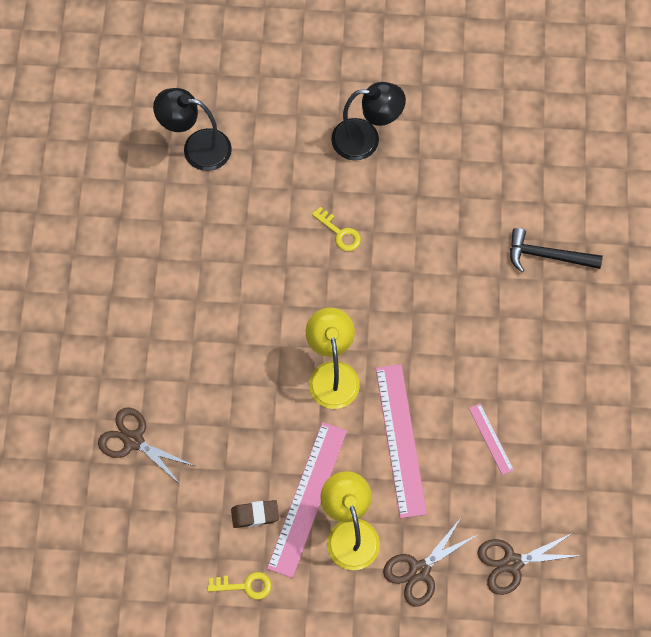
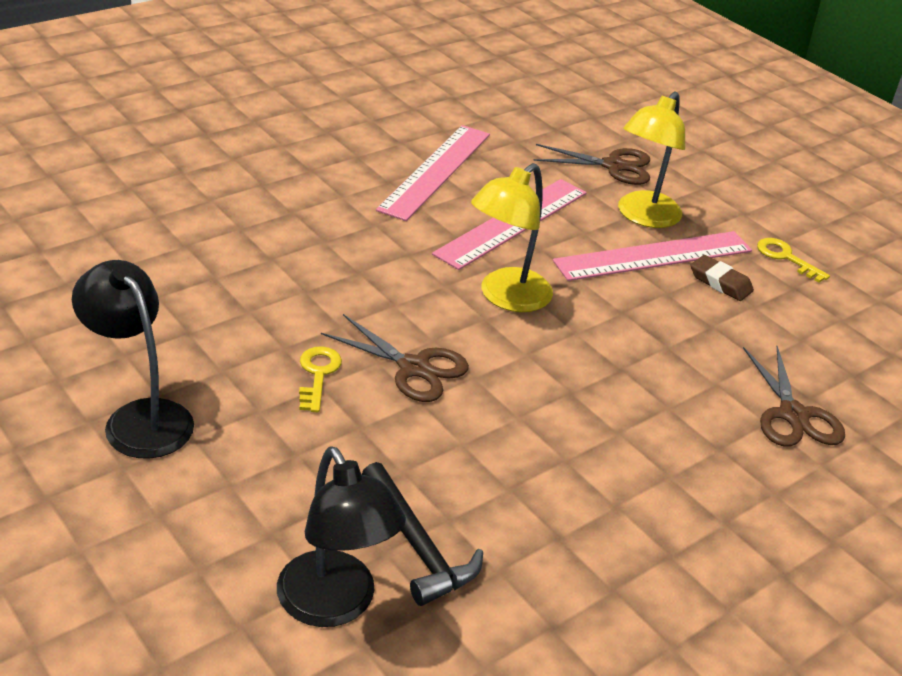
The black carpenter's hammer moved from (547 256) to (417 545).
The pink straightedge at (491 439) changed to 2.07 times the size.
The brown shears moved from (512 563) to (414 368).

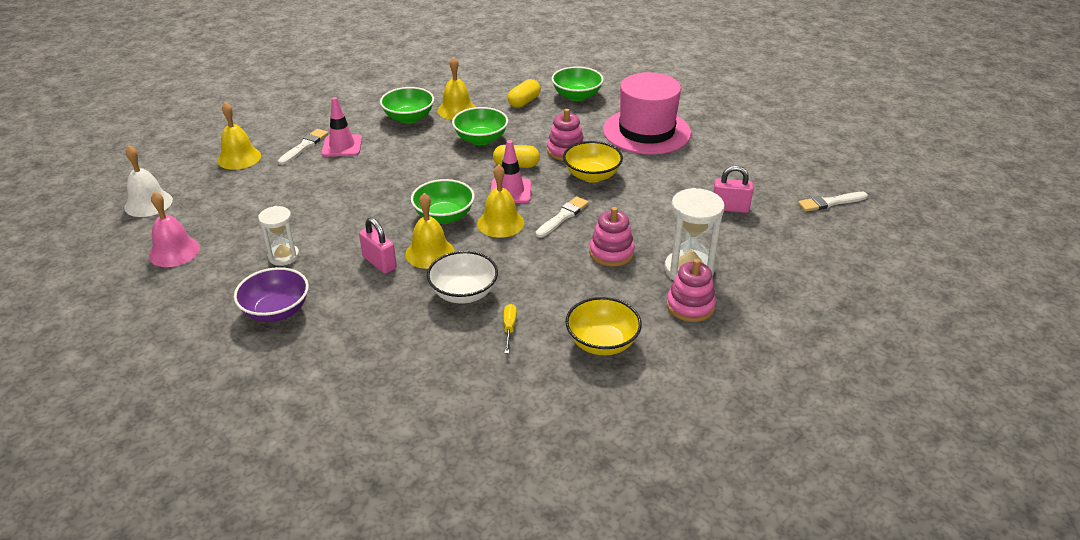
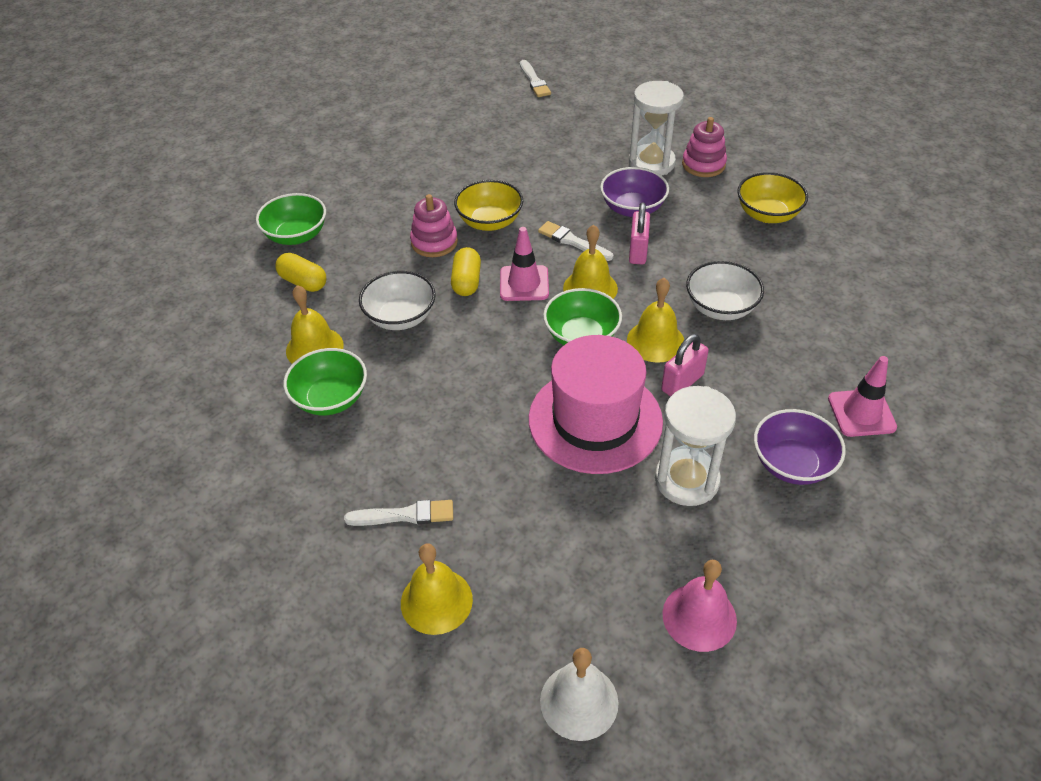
The pink top hat moved from (646 131) to (595 420).
The pink safety cone moved from (342 146) to (861 413).
The leaf-green deep dish at (481 139) became the white deep dish at (400 317).
The white paint brush at (304 146) turned 150 degrees clockwise.
The pink small lock moved from (730 208) to (638 251).
The white hourglass at (284 256) changed to 1.58 times the size.
The pink stacking rings at (611 253) was replaced by the purple deep dish at (632 208).
The bright yellow hand screwdriver at (509 328) disappeared.

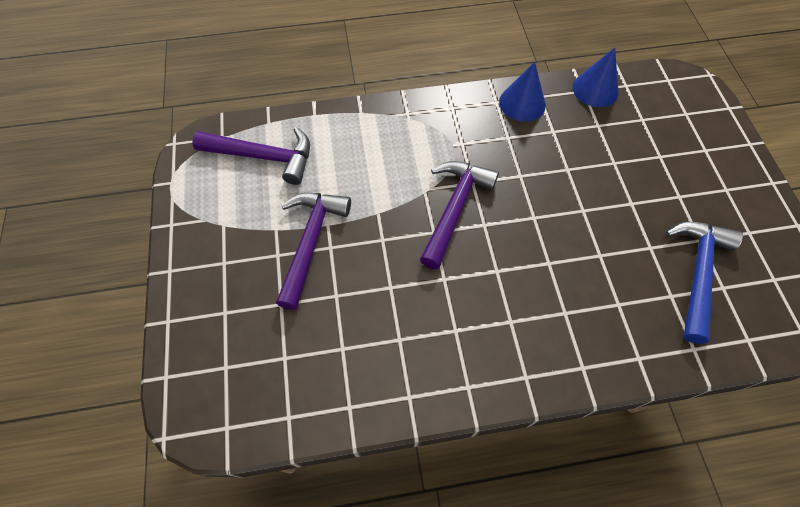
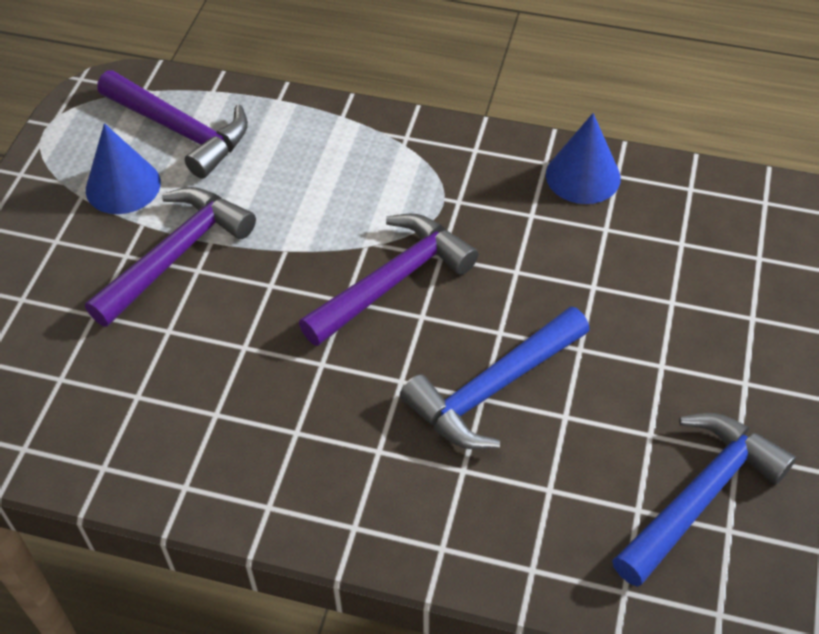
The royal blue cone moved from (595 89) to (123 186).
The royal blue carpenter's hammer at (492 389) appeared.

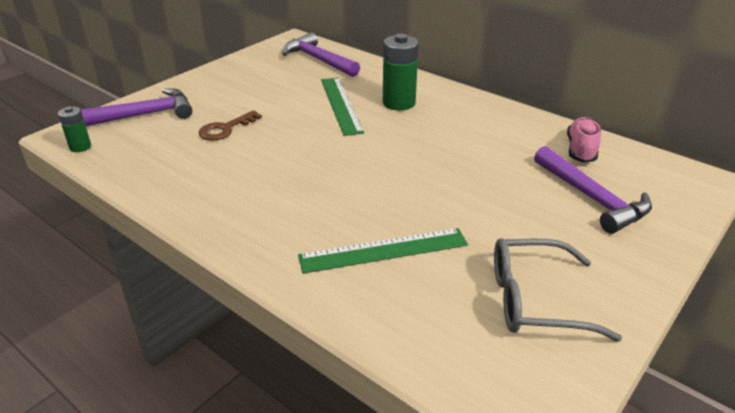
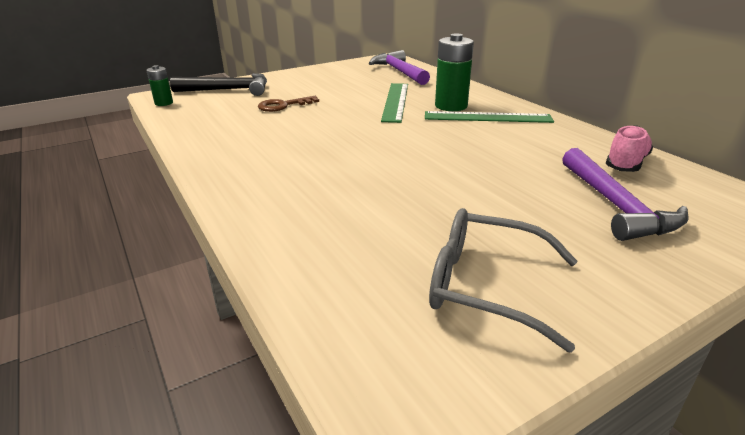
The purple carpenter's hammer at (144 115) became the black carpenter's hammer at (228 90).
The leaf-green straightedge moved from (383 250) to (487 117).

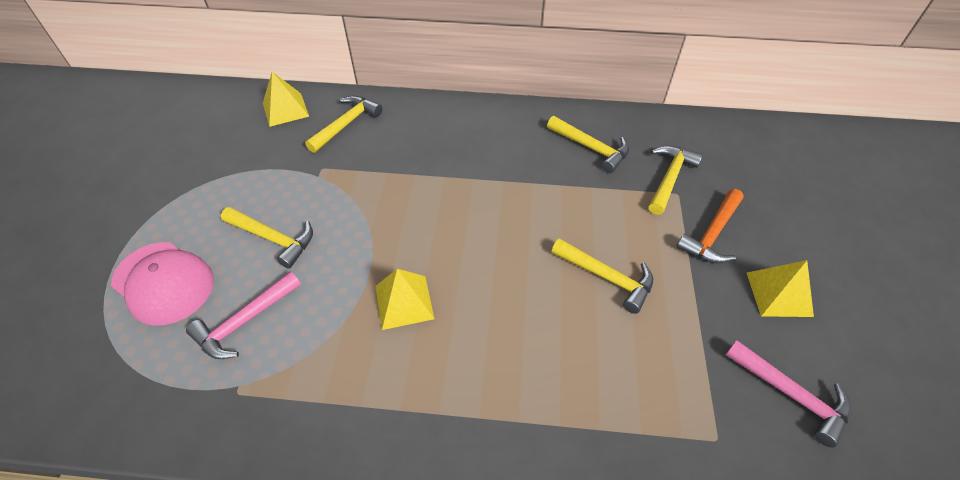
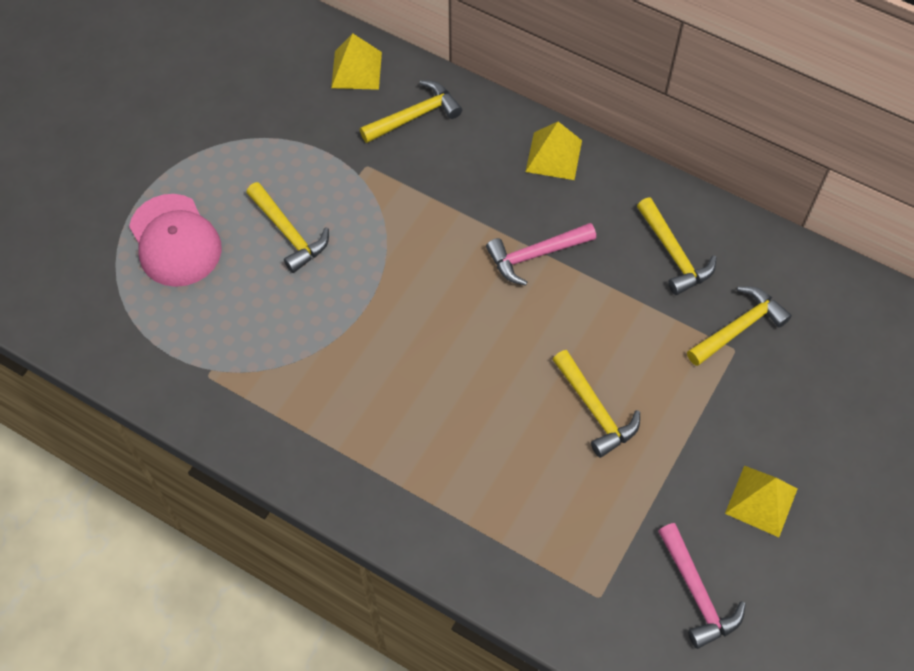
The orange-coloured carpenter's hammer at (712 234) disappeared.
The bright yellow pyramid moved from (404 302) to (554 155).
The pink carpenter's hammer moved from (245 321) to (536 255).

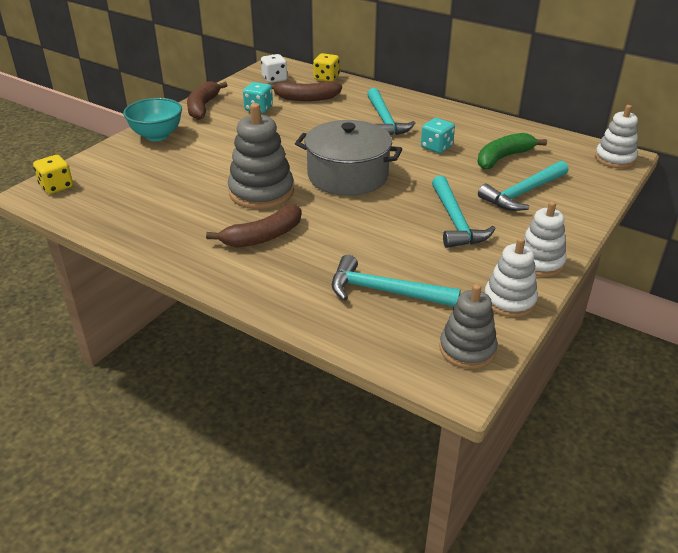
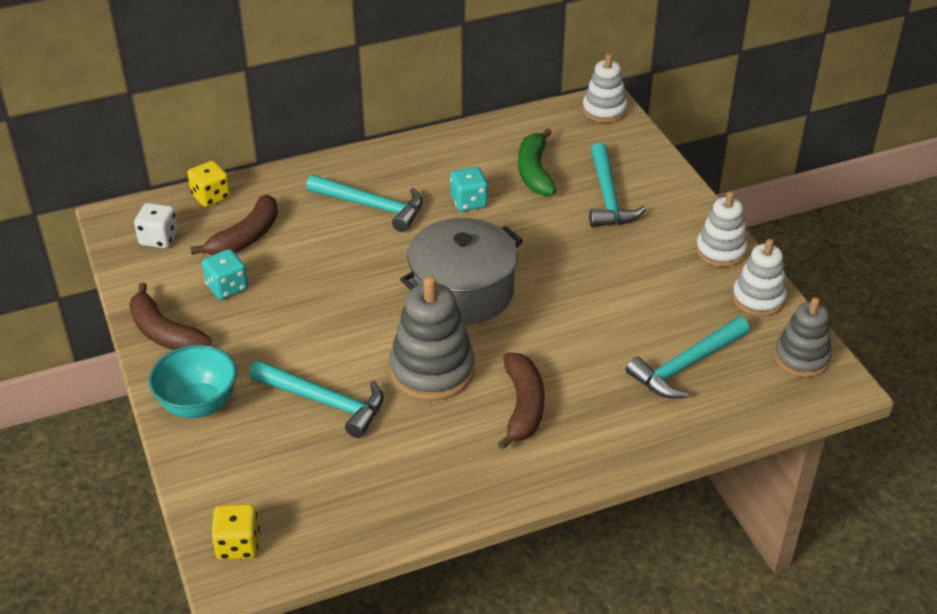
The aqua carpenter's hammer moved from (455 221) to (325 402).

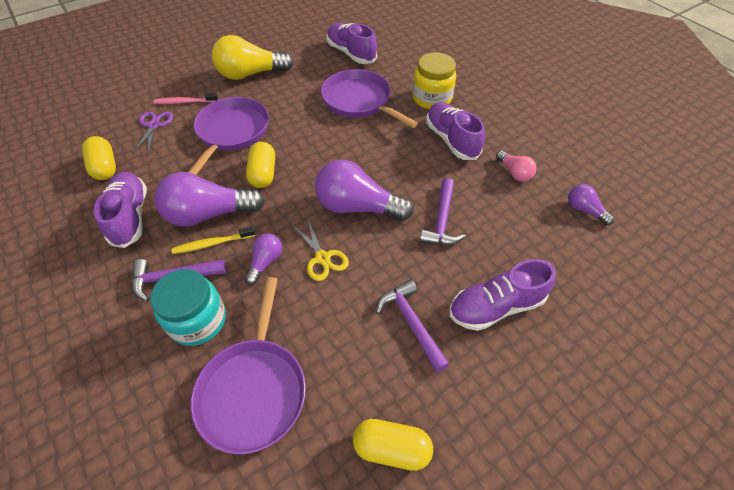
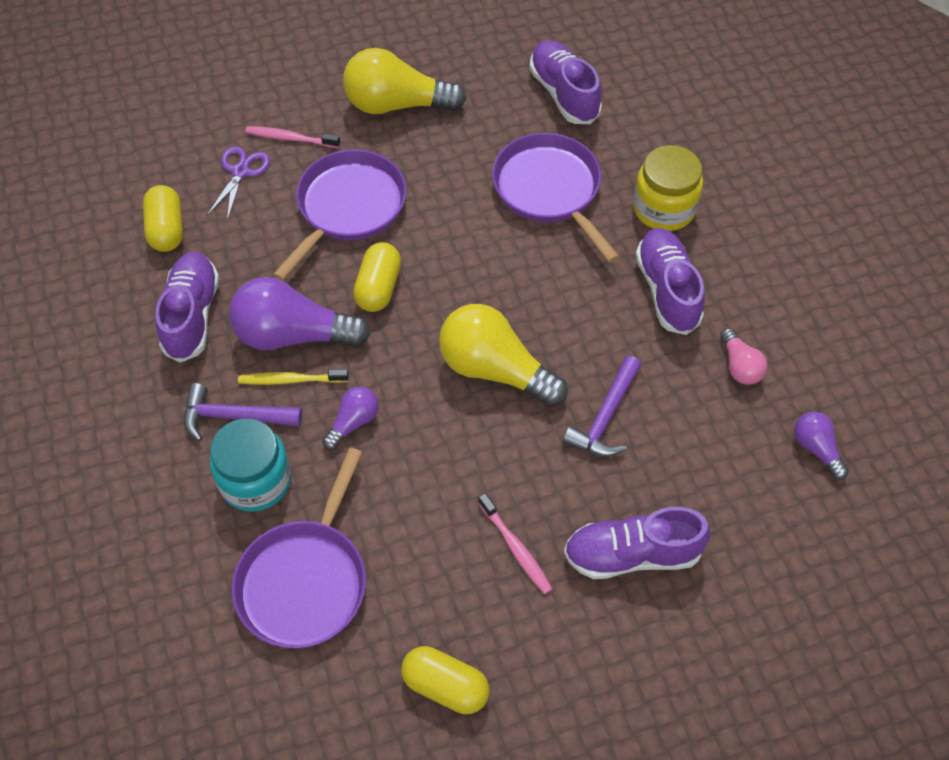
The purple lightbulb at (357 207) became the bright yellow lightbulb at (495 370).
The bright yellow shears at (322 258) disappeared.
The purple carpenter's hammer at (411 322) was replaced by the pink dental brush at (516 548).

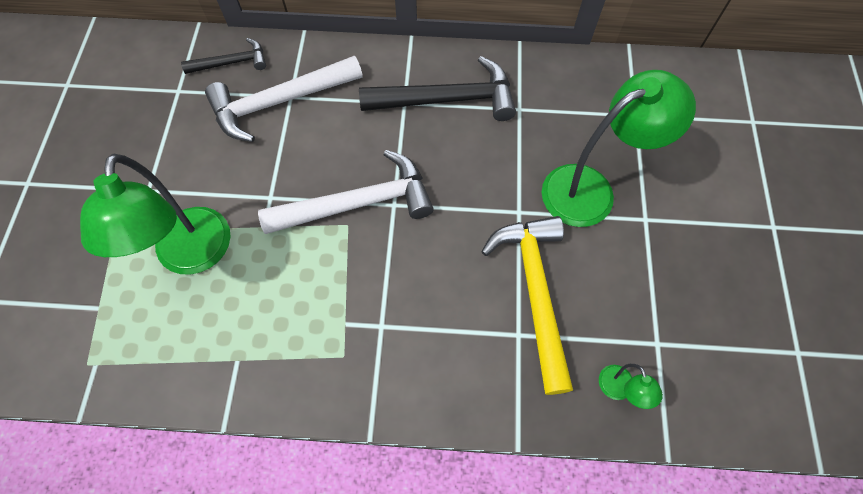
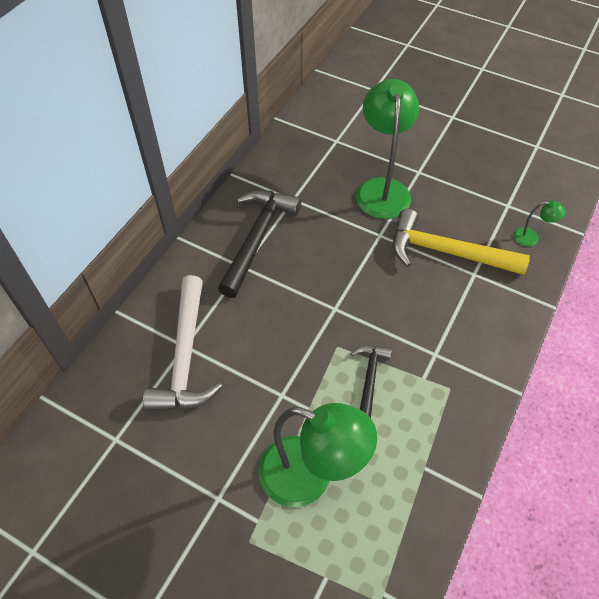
The black carpenter's hammer moved from (232 62) to (369 378).
The white carpenter's hammer at (358 203) disappeared.

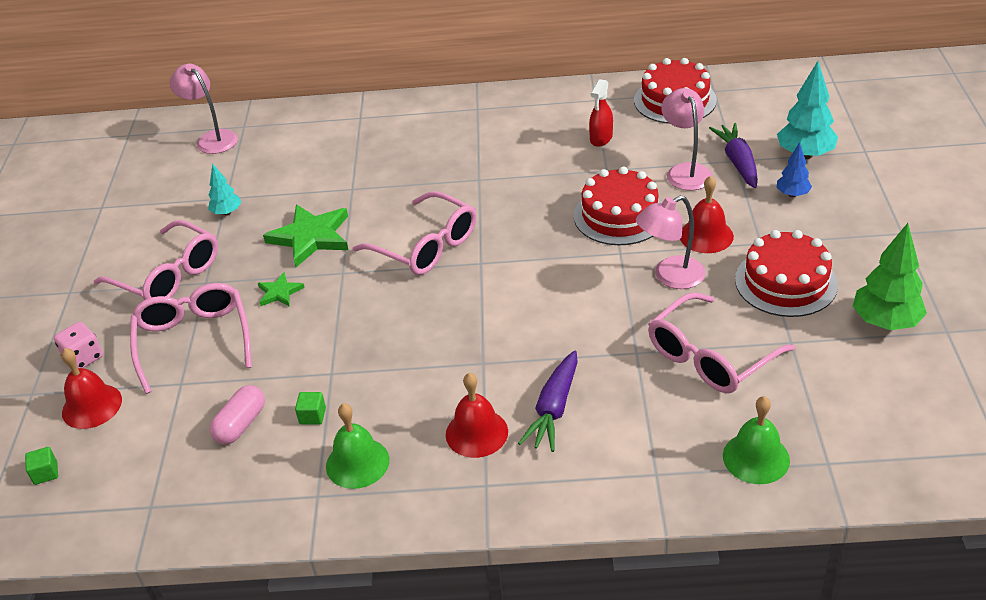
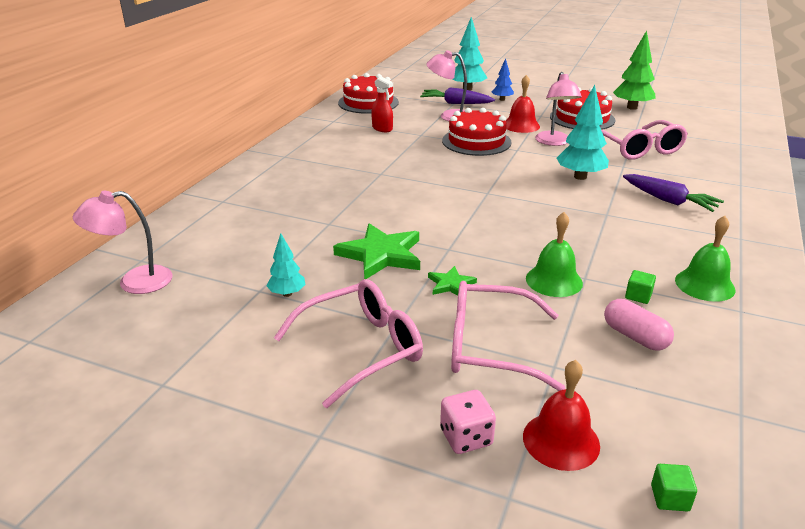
The pink glasses at (426 246) disappeared.
The scarlet bell at (476 433) disappeared.
The leaf-green bell moved from (756 458) to (554 280).
The aqua toy tree at (580 177) appeared.

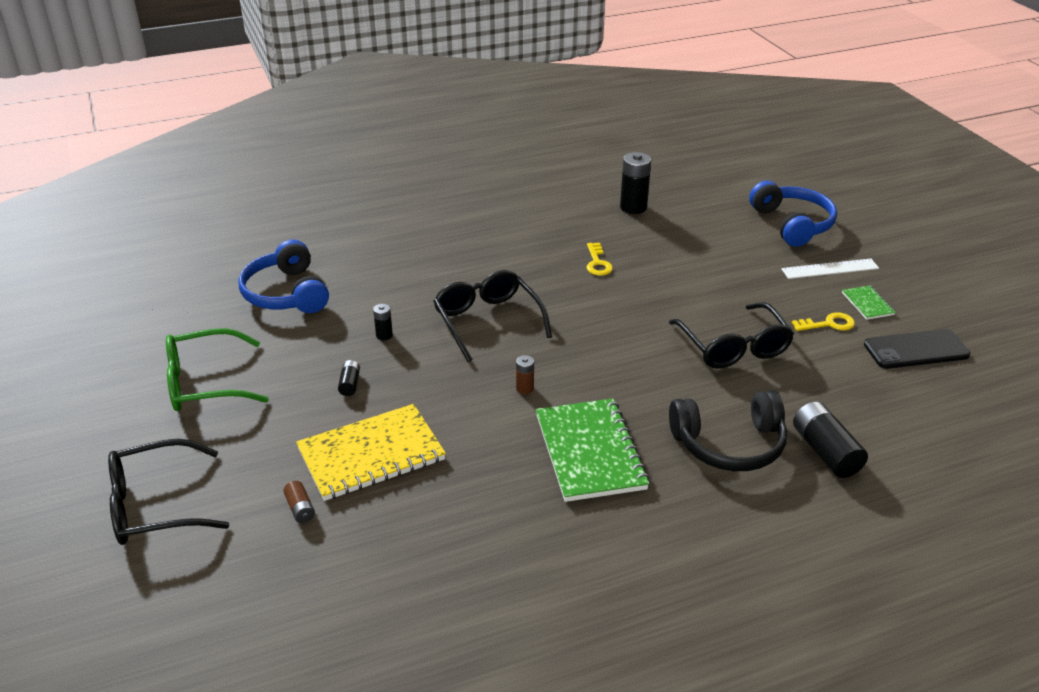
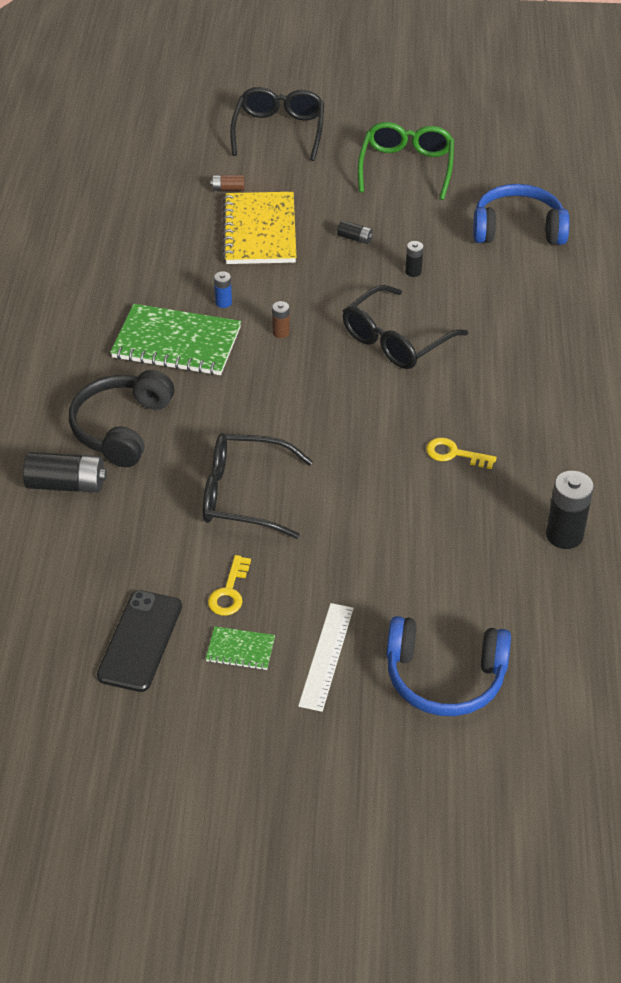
The black glasses at (487 321) turned 135 degrees clockwise.
The royal blue battery at (223 302) appeared.

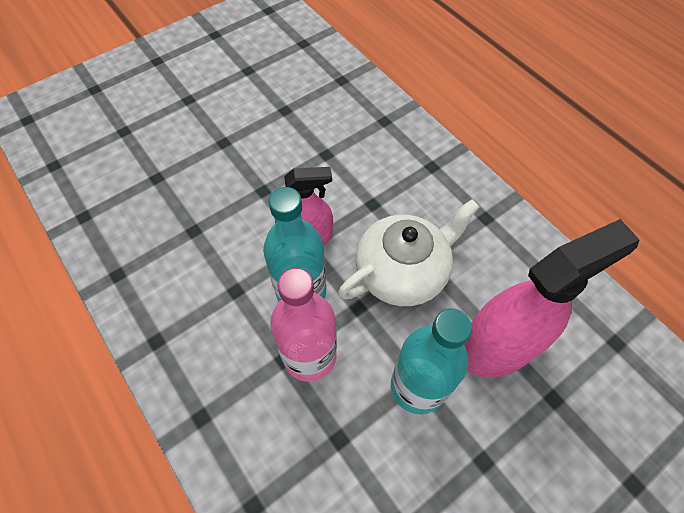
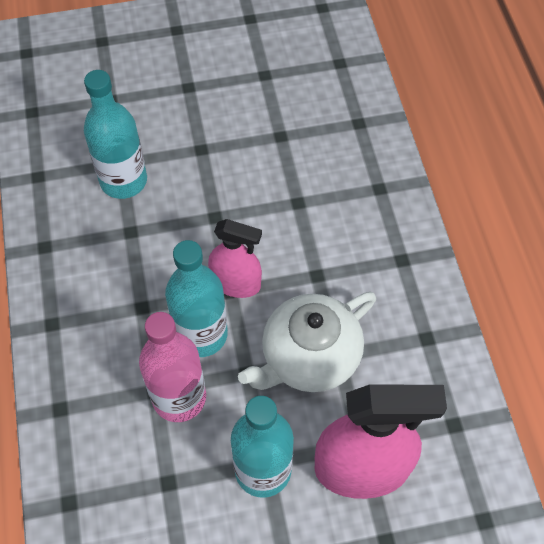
The white tea pot at (402 272) turned 150 degrees clockwise.
The aqua flask at (123 181) appeared.

